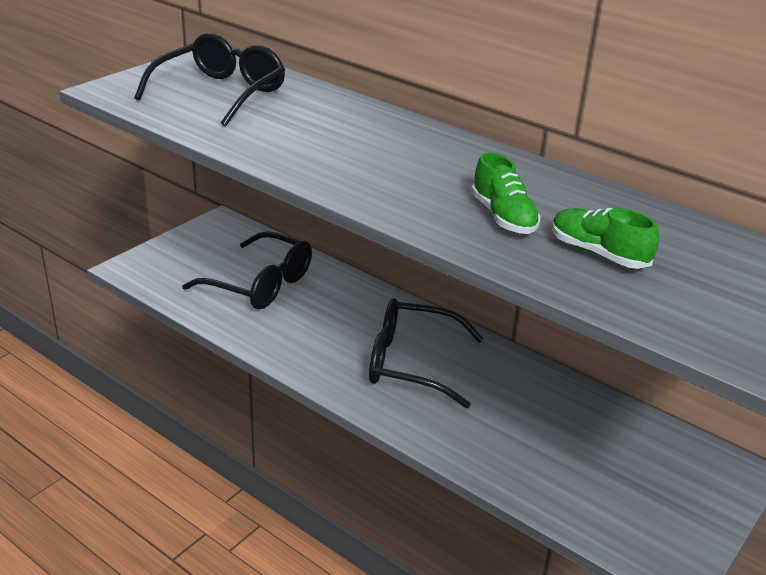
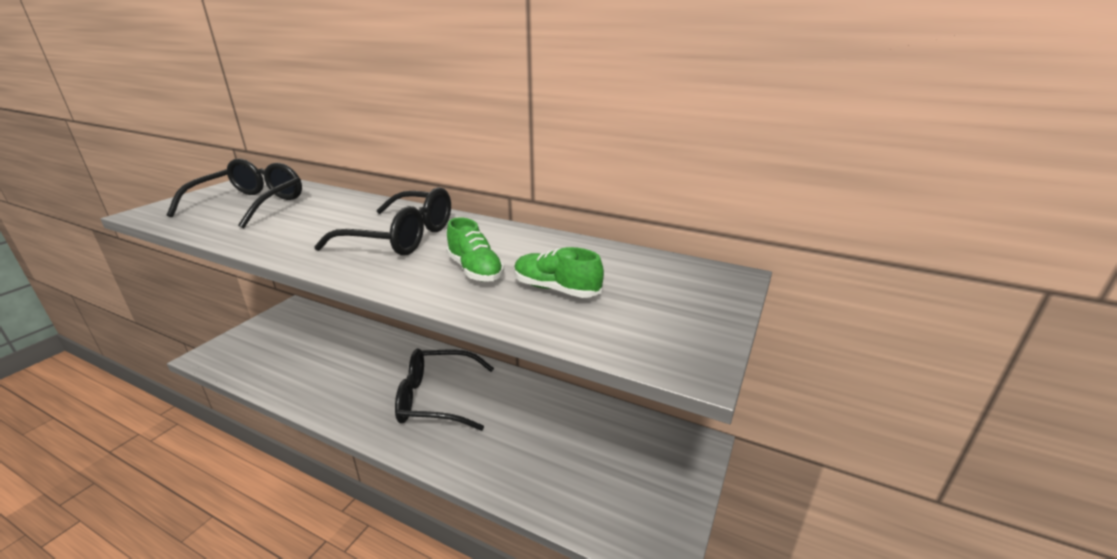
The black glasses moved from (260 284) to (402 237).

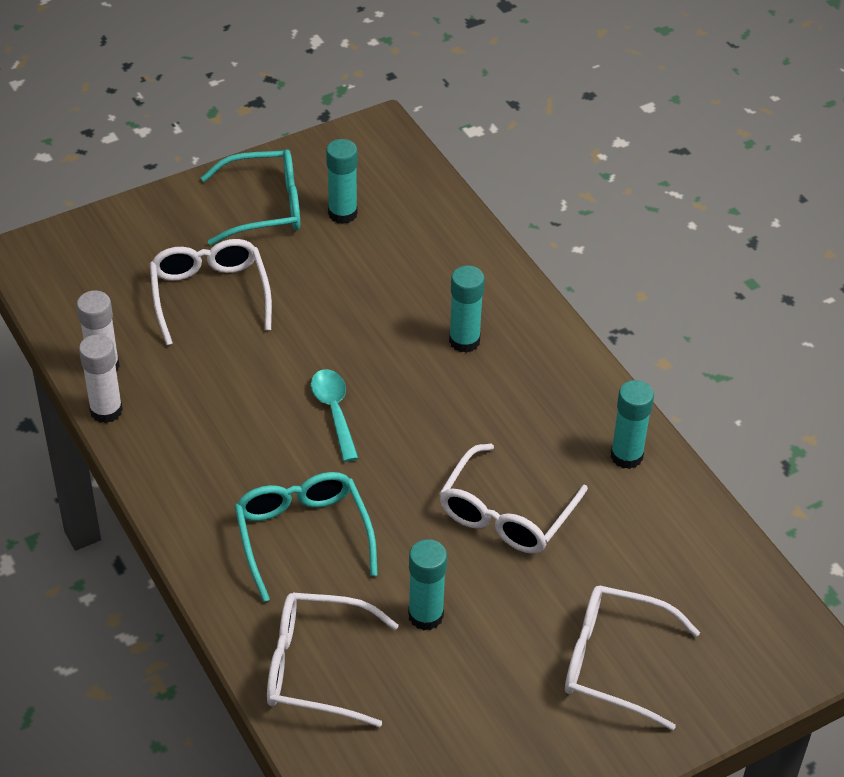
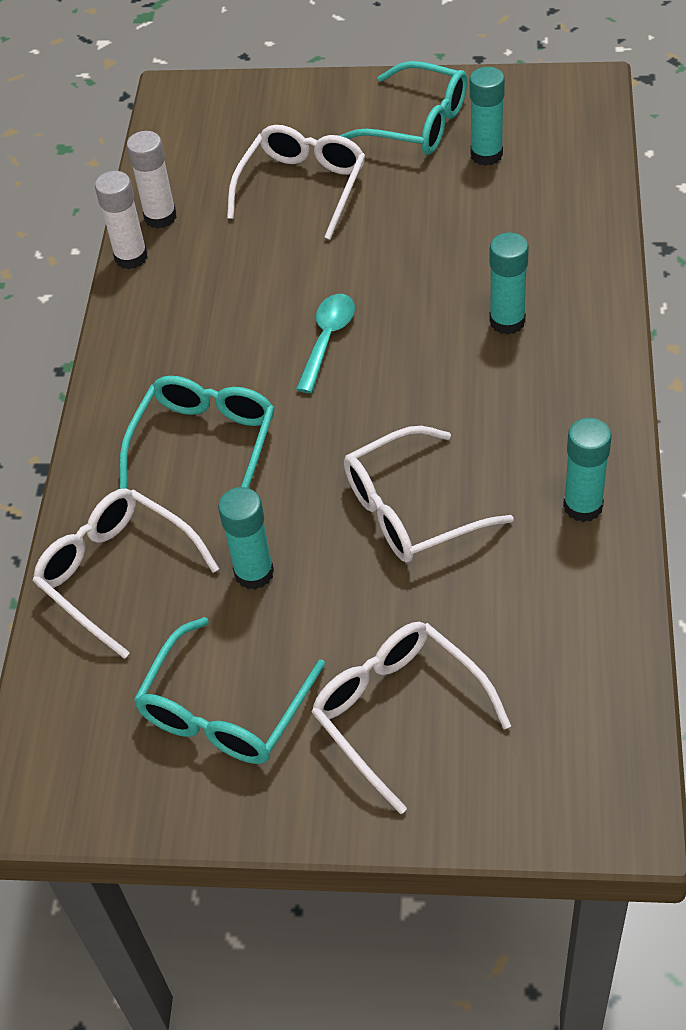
The aqua glasses at (225 710) appeared.

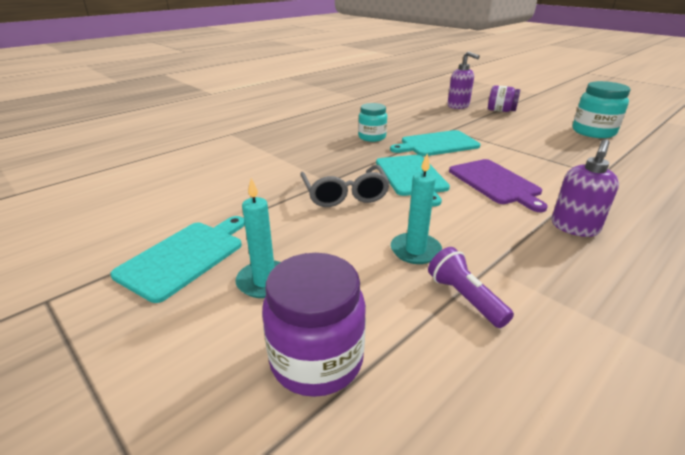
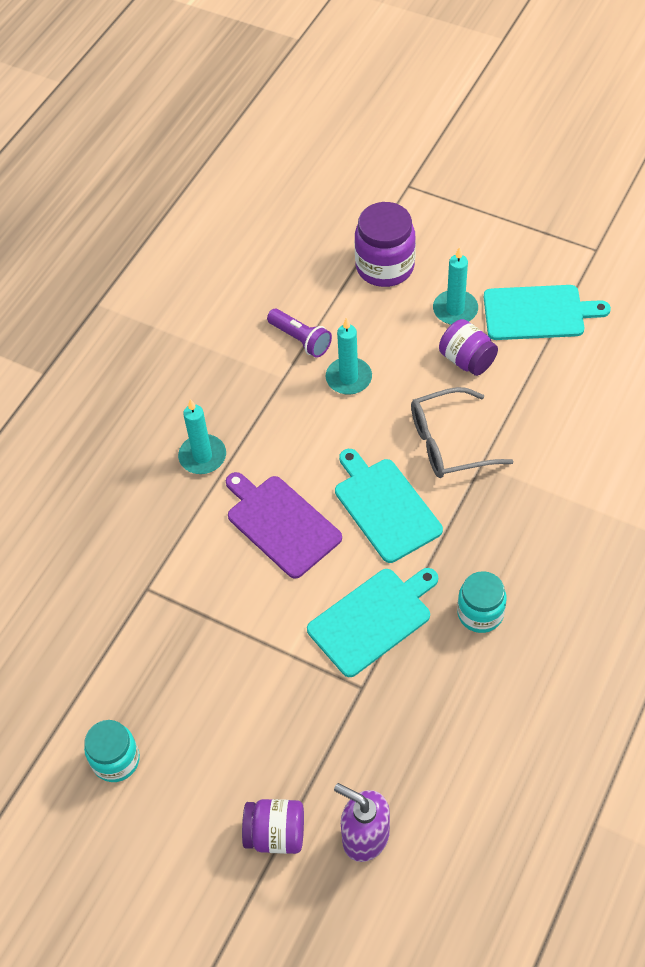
The aqua jar at (593 132) changed to 0.67 times the size.
The purple soap dispenser at (574 228) was replaced by the aqua candle at (202 456).
The gray glasses at (345 195) turned 75 degrees counterclockwise.
The aqua bread board at (184 257) turned 105 degrees counterclockwise.
The purple jar at (467 360) appeared.

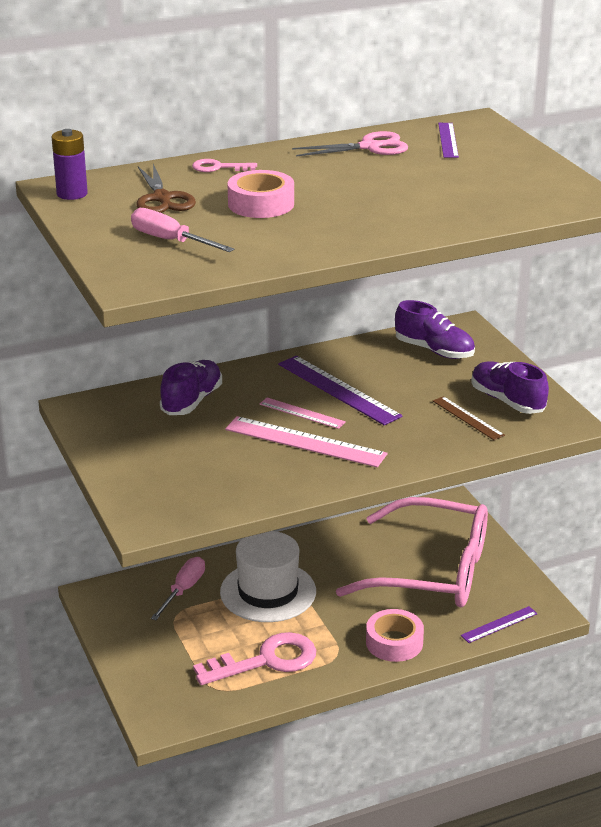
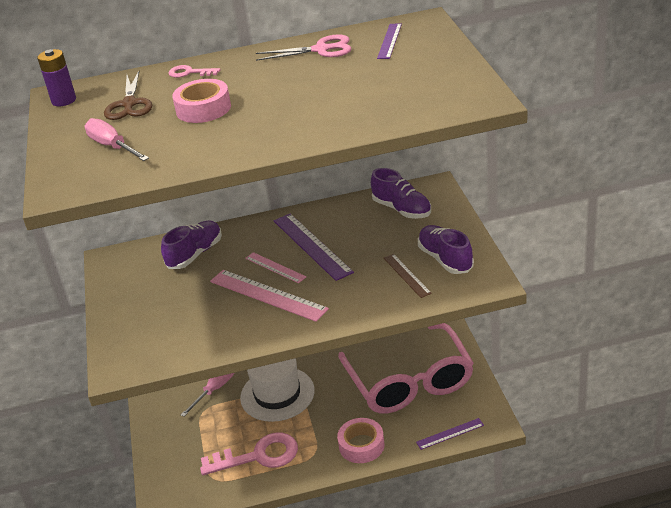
The pink glasses at (432 571) turned 45 degrees clockwise.

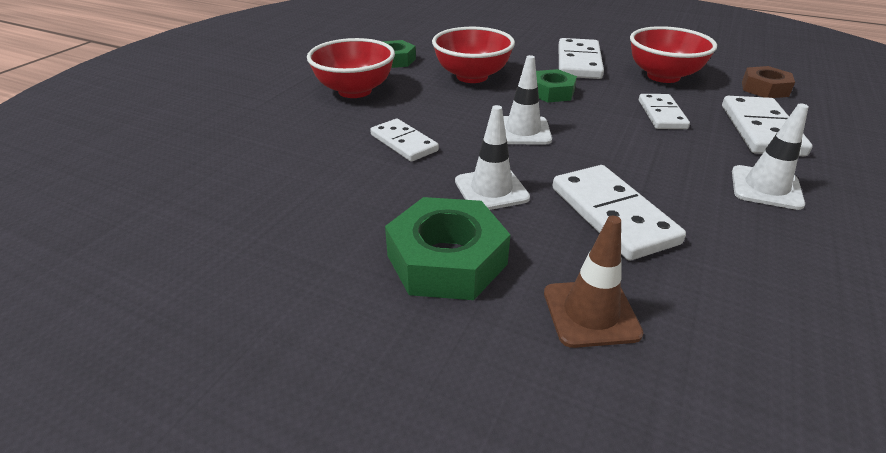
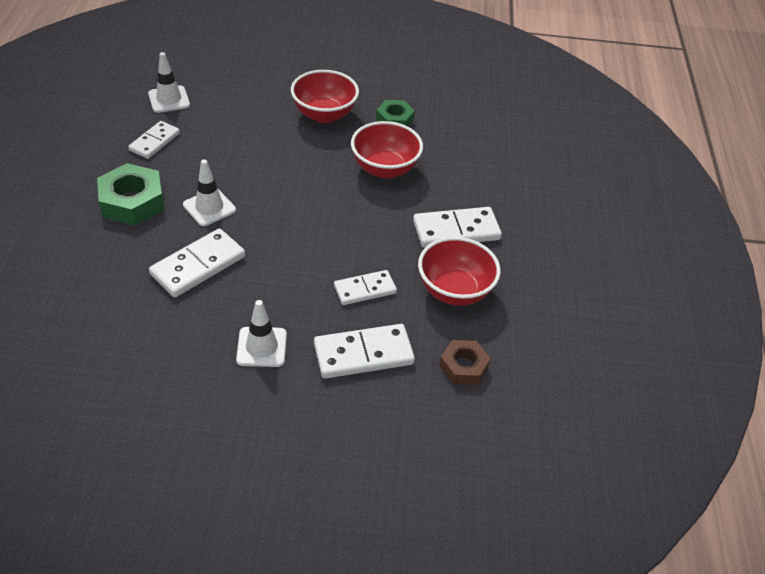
The white safety cone moved from (523 131) to (169 99).
The leaf-green hex nut at (552 92) disappeared.
The white domino piece moved from (404 143) to (155 142).
The brown safety cone at (591 313) disappeared.

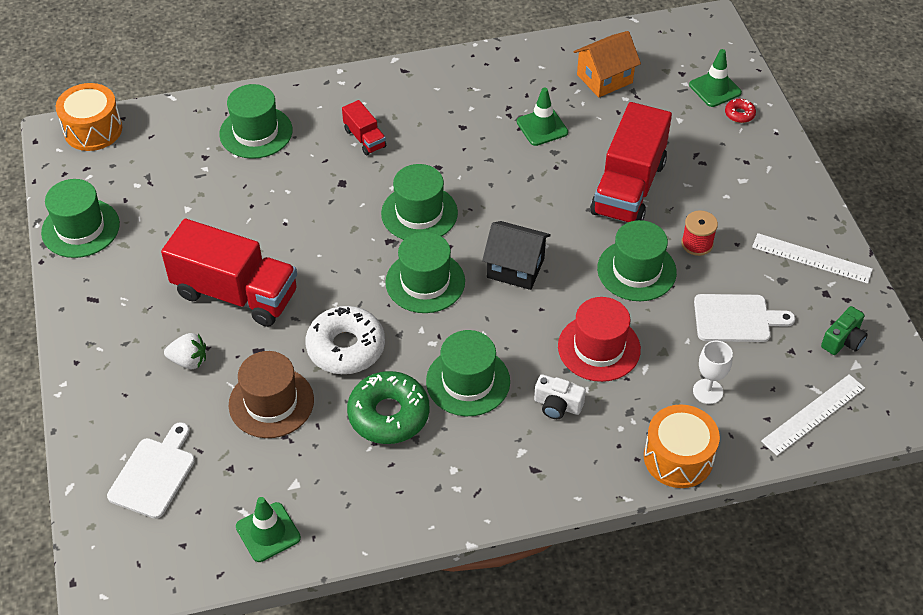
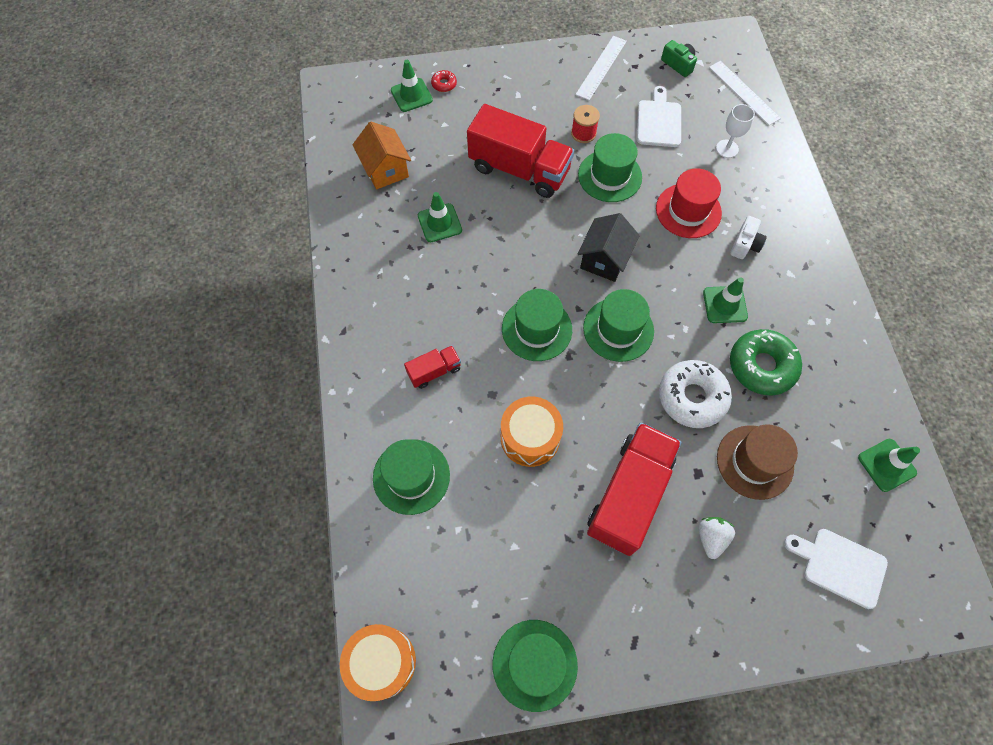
The leaf-green top hat at (468 381) was replaced by the leaf-green safety cone at (725 304).
The orange-coloured toy drum moved from (678 458) to (530 437).

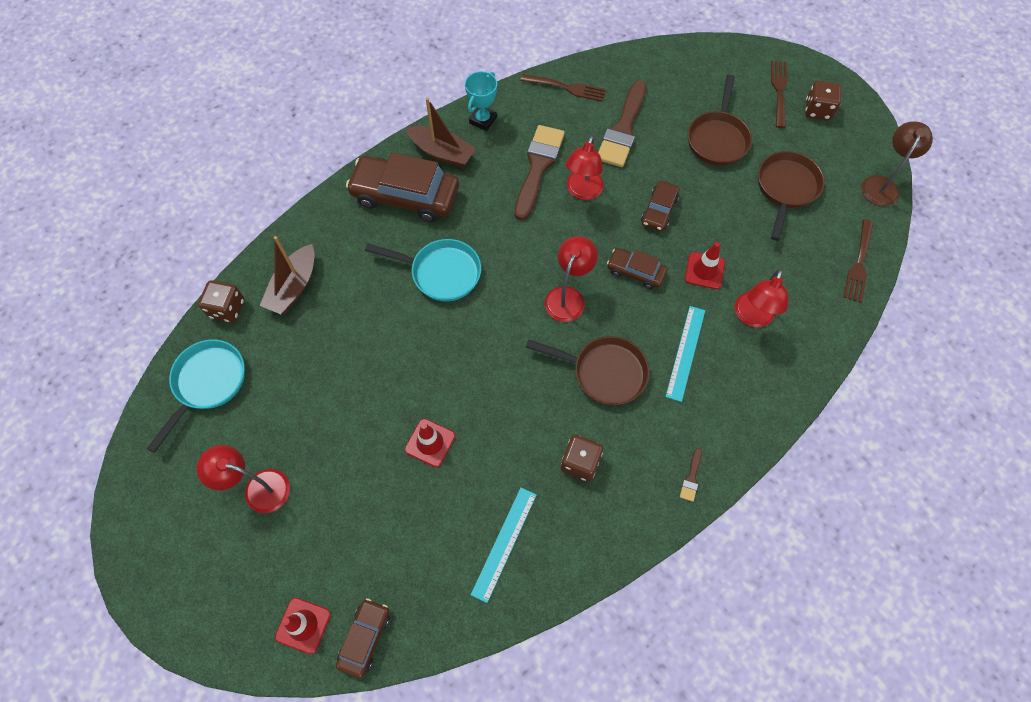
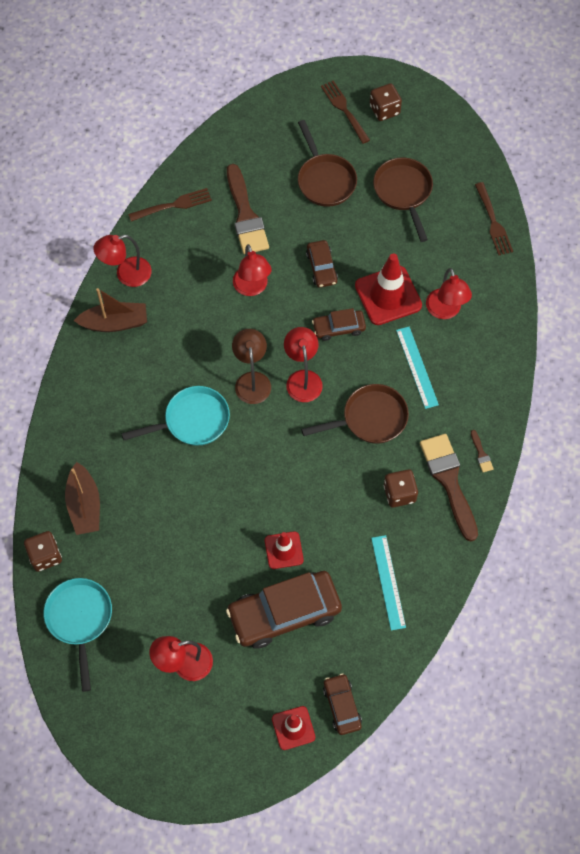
The aqua award cup at (483 120) was replaced by the scarlet reading lamp at (126 274).
The brown reading lamp moved from (882 184) to (252 380).
The brown paint brush moved from (538 167) to (449 481).
The brown car moved from (405 195) to (284 613).
The scarlet safety cone at (704 270) changed to 1.69 times the size.

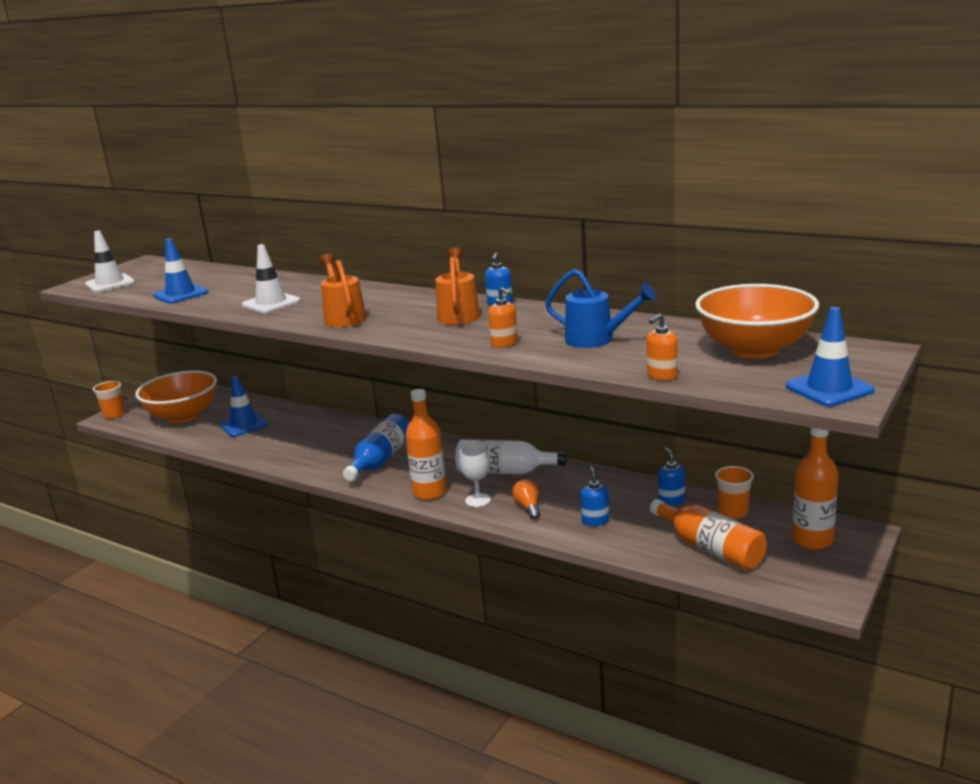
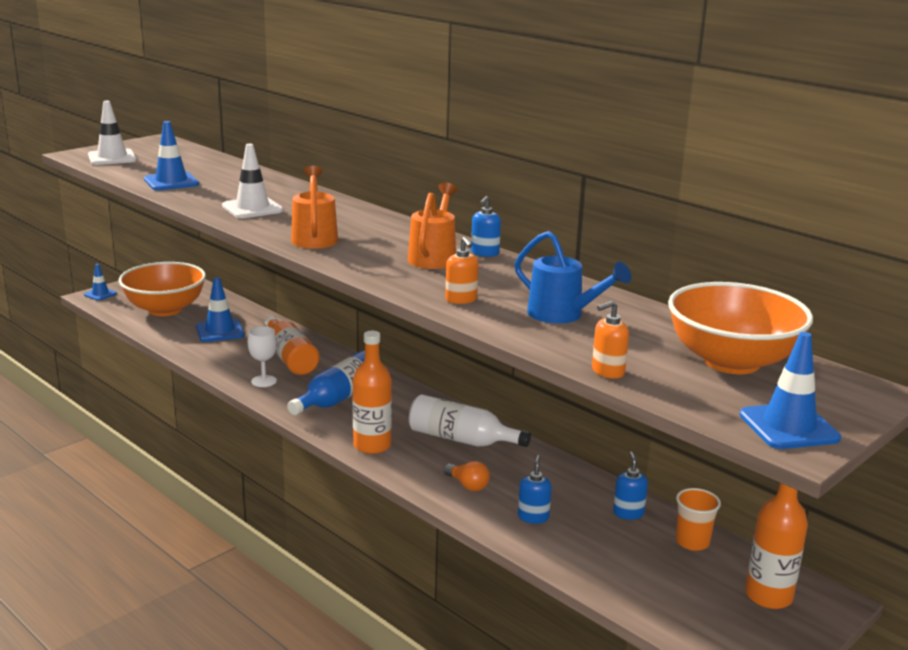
The orange-coloured tumbler at (114 414) was replaced by the royal blue safety cone at (100 294).
The white goblet moved from (478 500) to (264 381).
The orange-coloured lightbulb at (528 507) turned 135 degrees clockwise.
The orange-coloured flask moved from (710 548) to (290 358).

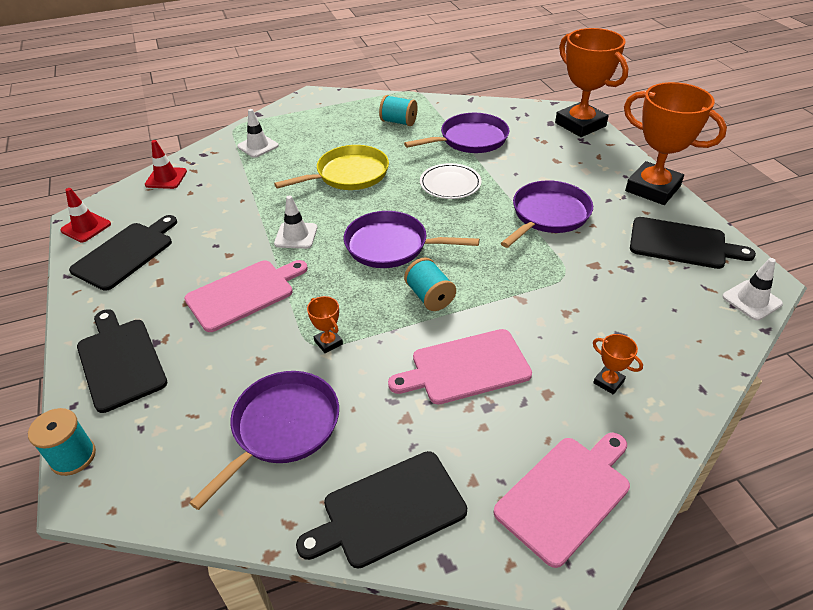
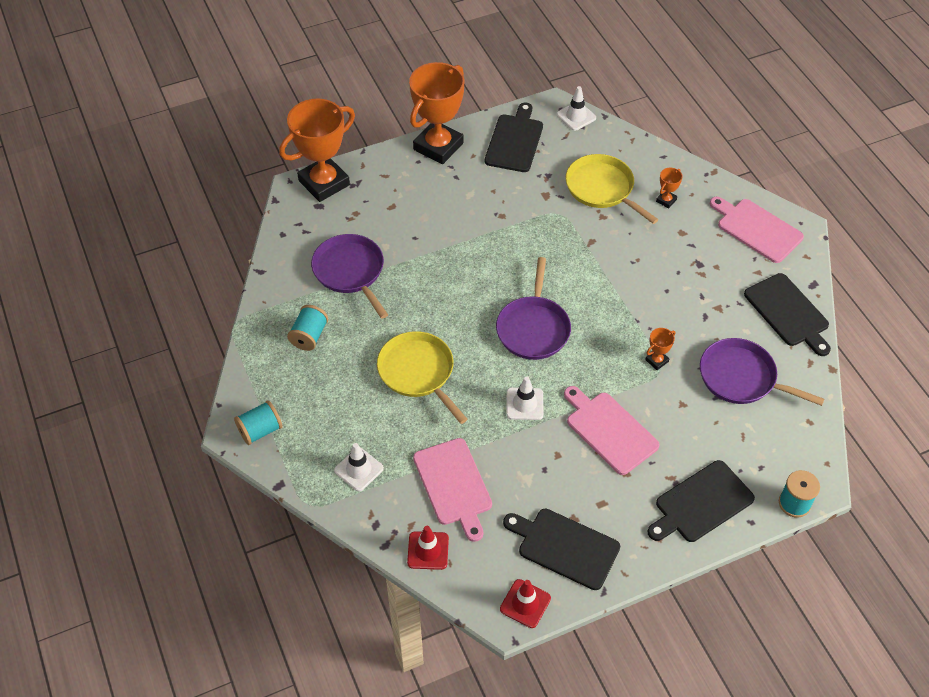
The white flat dish at (450 184) disappeared.
The purple skillet at (548 215) disappeared.
The aqua spool moved from (430 297) to (260 430).
The pink bread board moved from (465 367) to (453 485).
The bright yellow skillet at (602 188) appeared.

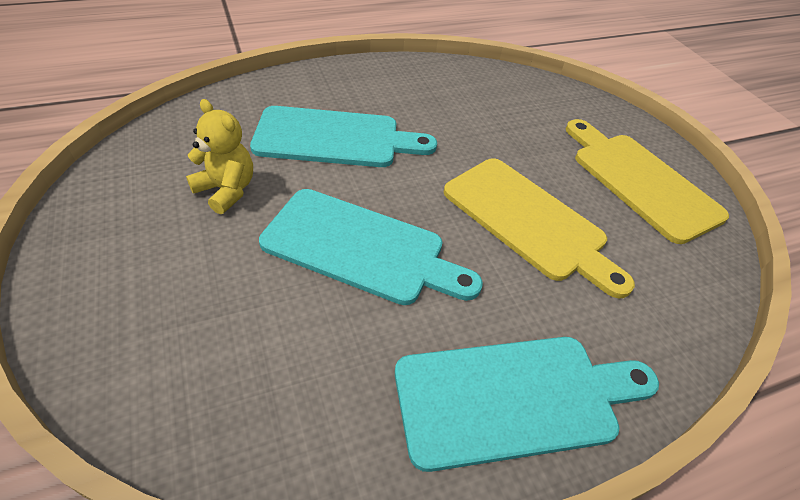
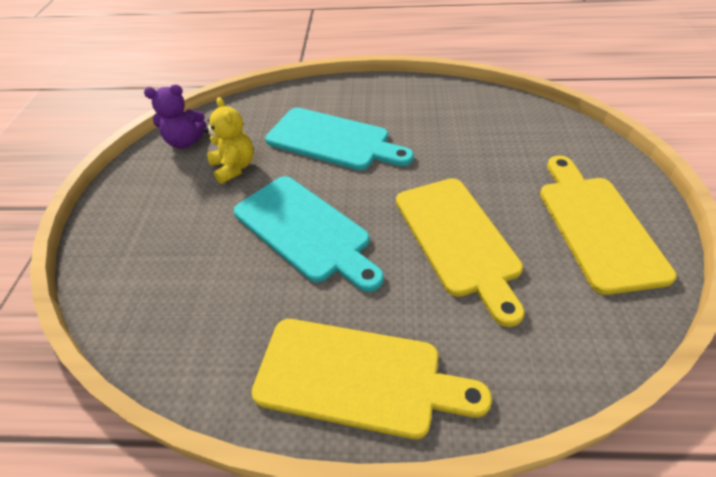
The aqua bread board at (514 398) became the bright yellow bread board at (357 377).
The purple teddy bear at (185 142) appeared.

